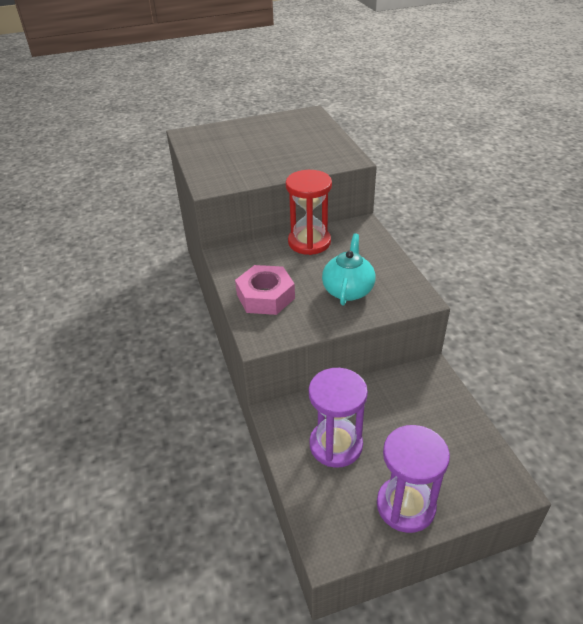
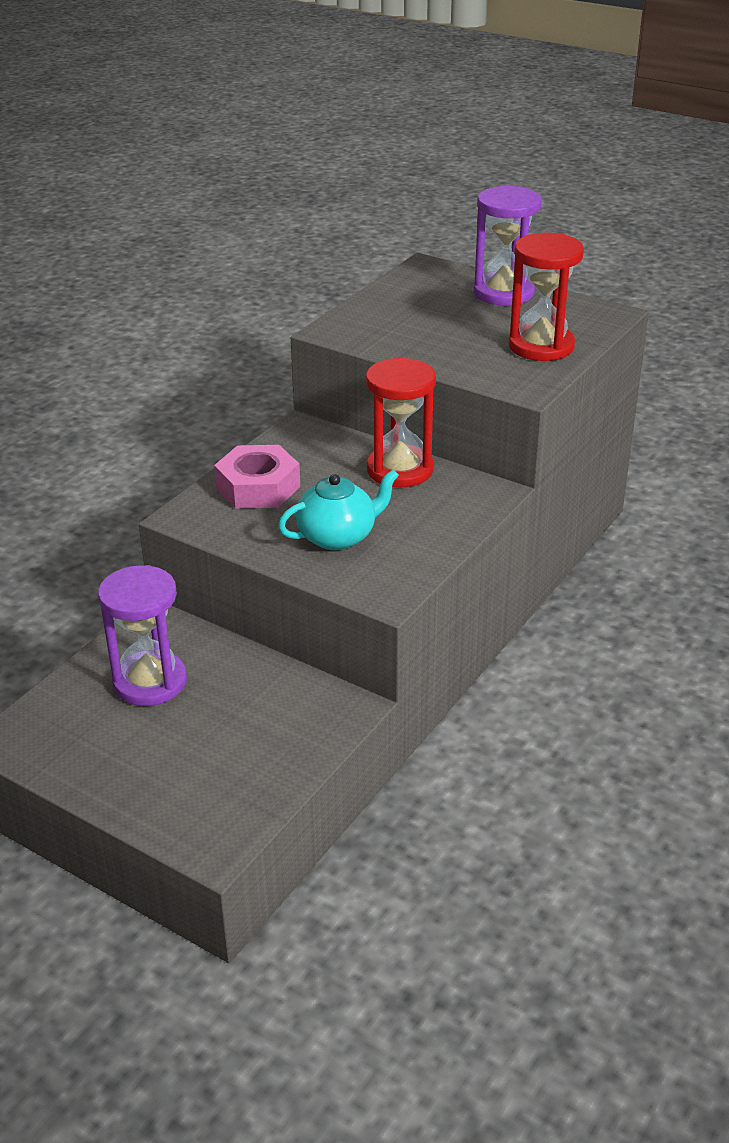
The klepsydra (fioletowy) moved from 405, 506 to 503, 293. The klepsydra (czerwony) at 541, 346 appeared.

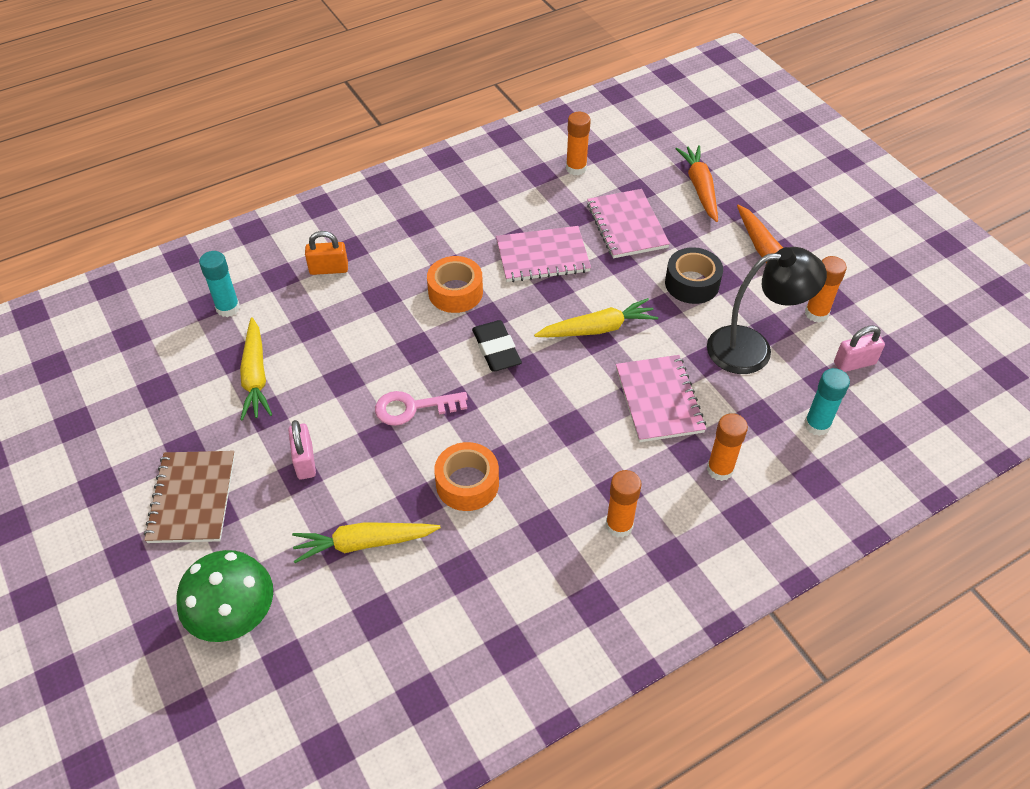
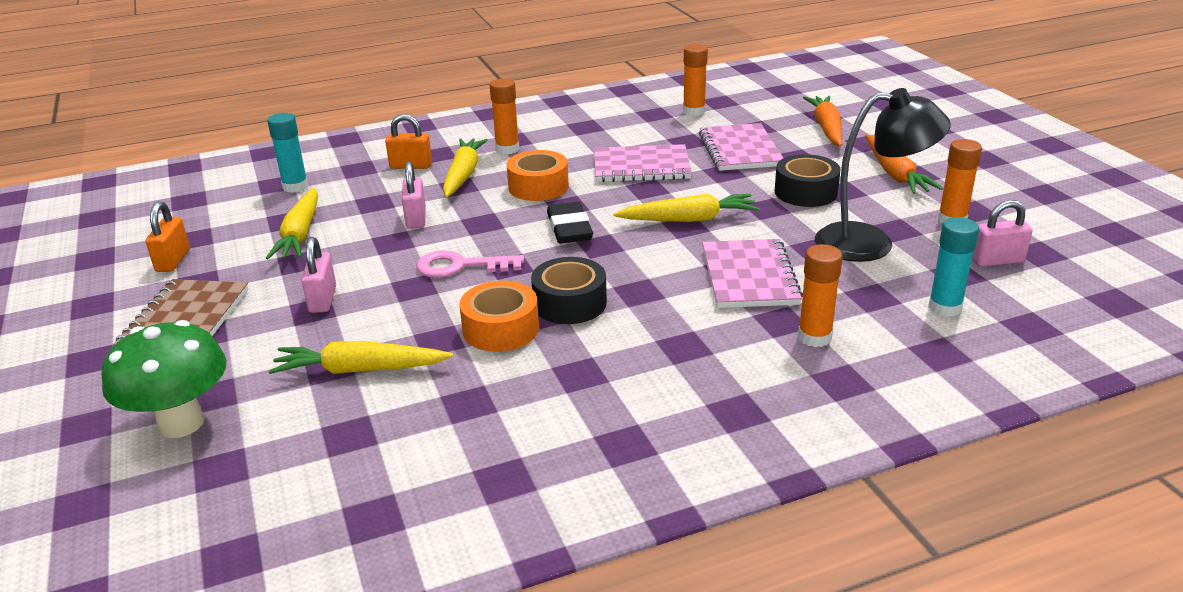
The kłódka (pomarańczowy) at 173, 260 appeared. The kłódka (różowy) at 416, 218 appeared. The marchewka (żółty) at 463, 175 appeared. The klej w sztyfcie (pomarańczowy) moved from 619, 525 to 507, 149. The taśma klejąca (czarny) at 569, 303 appeared.

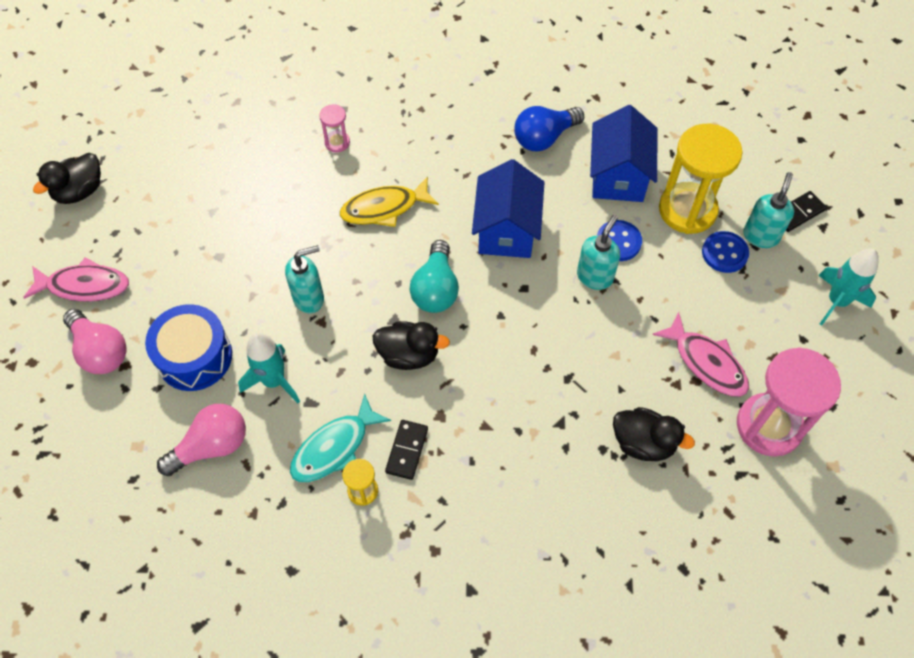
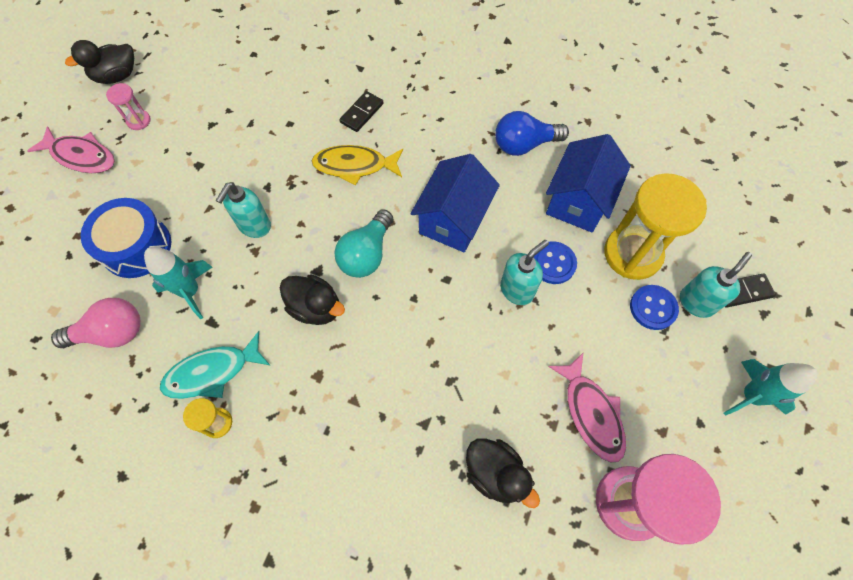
The klepsydra (różowy) moved from 337, 142 to 138, 121. The dozownik mydła (turkusowy) at 309, 298 turned 120 degrees clockwise. The kostka domina (czarny) moved from 407, 450 to 362, 113. The żarówka (różowy) at 100, 351 disappeared.

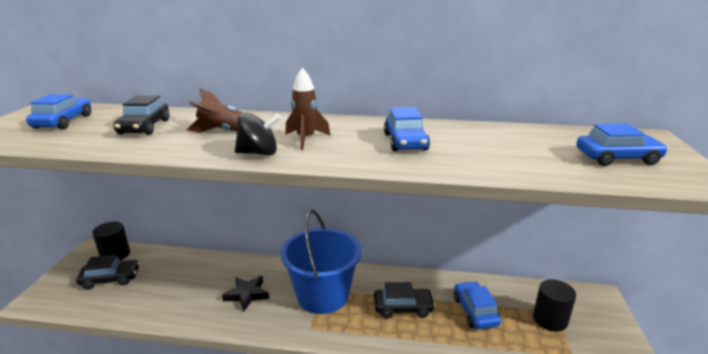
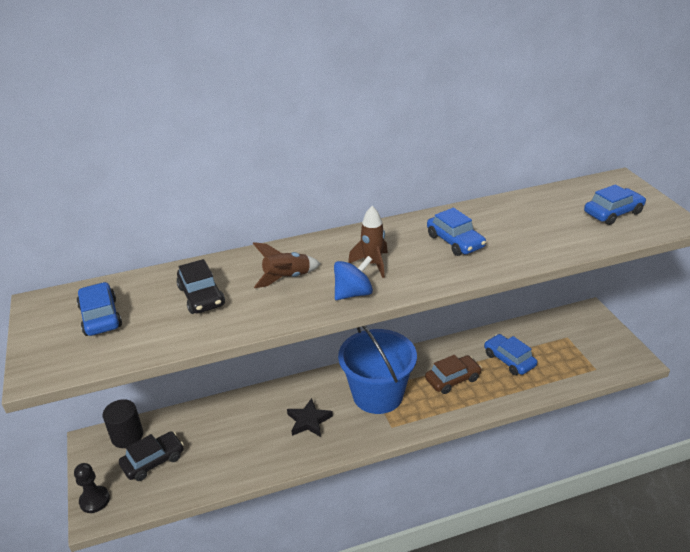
The pionek (czarny) at 94, 500 appeared. The bączek (czarny) at 258, 153 became the bączek (niebieski) at 353, 293. The samochód (czarny) at 403, 308 became the samochód (brązowy) at 452, 379. The walec (czarny) at 550, 319 disappeared.

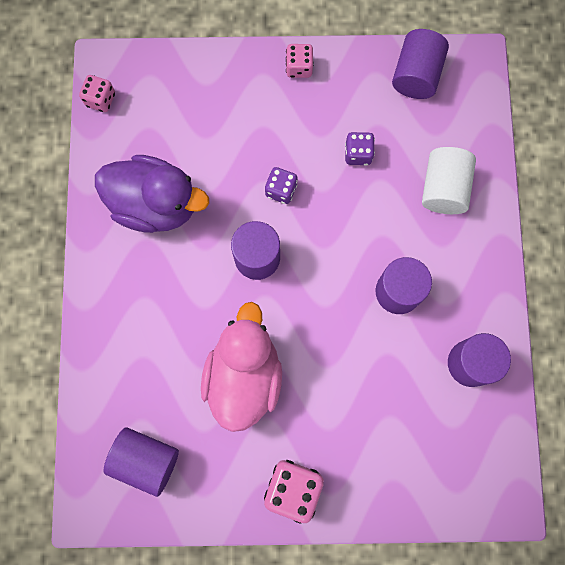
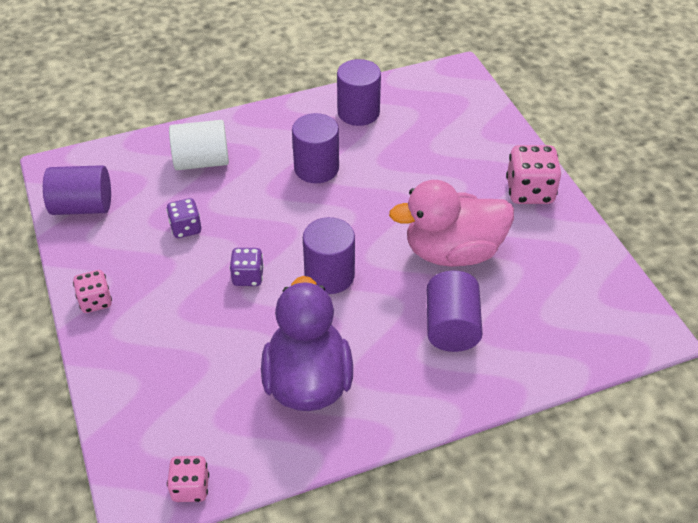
The walec (fioletowy) moved from 146, 460 to 451, 327.

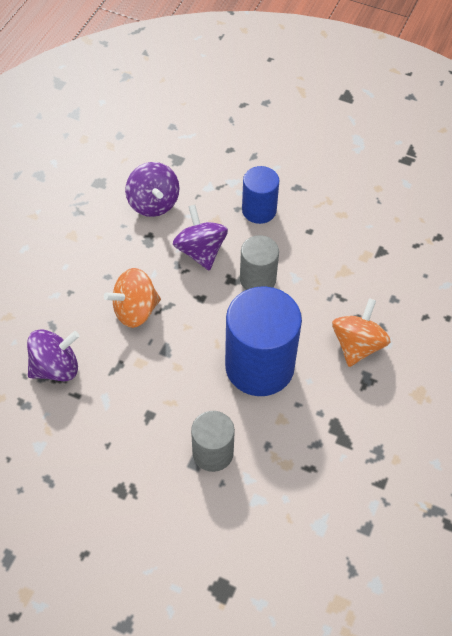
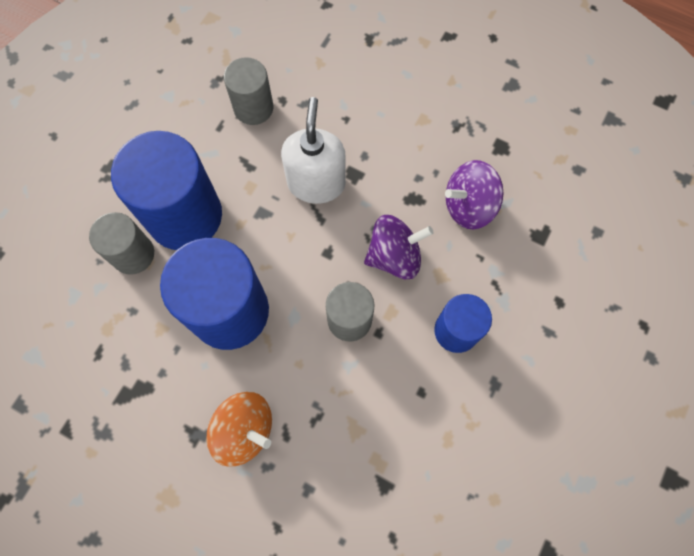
The walec (niebieski) at 184, 216 appeared. The bączek (fioletowy) at 56, 367 was replaced by the walec (szary) at 253, 108. The bączek (pomarańczowy) at 135, 310 was replaced by the dozownik mydła (biały) at 316, 183.

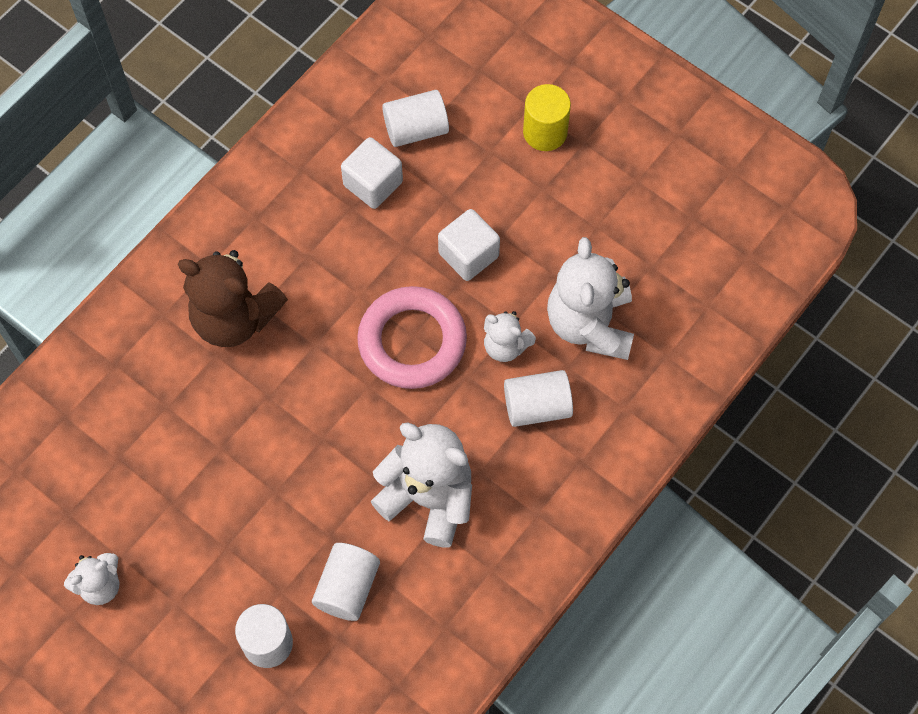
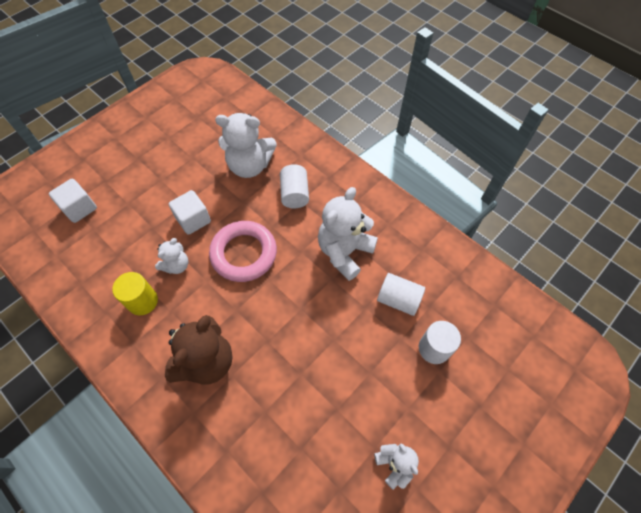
The sześcian (biały) moved from 373, 184 to 80, 208. The walec (żółty) moved from 545, 132 to 143, 301. The miś (biały) moved from 505, 346 to 176, 265. The walec (biały) at 416, 129 disappeared.

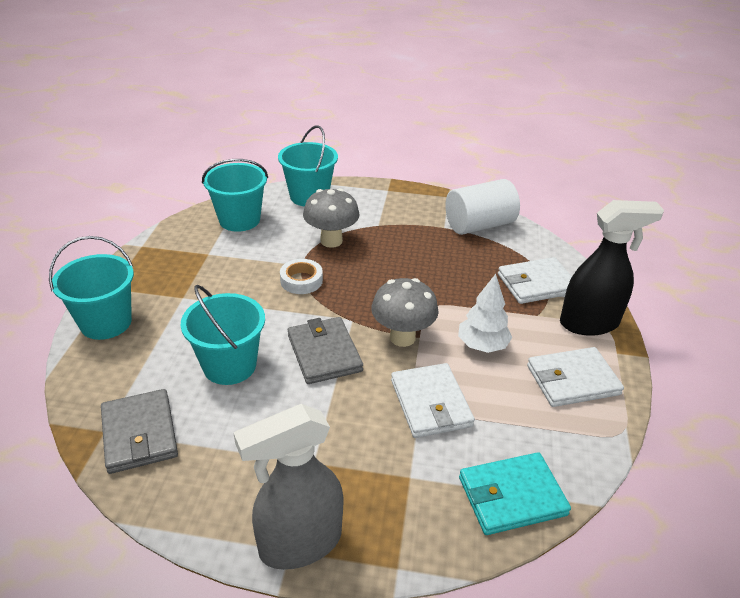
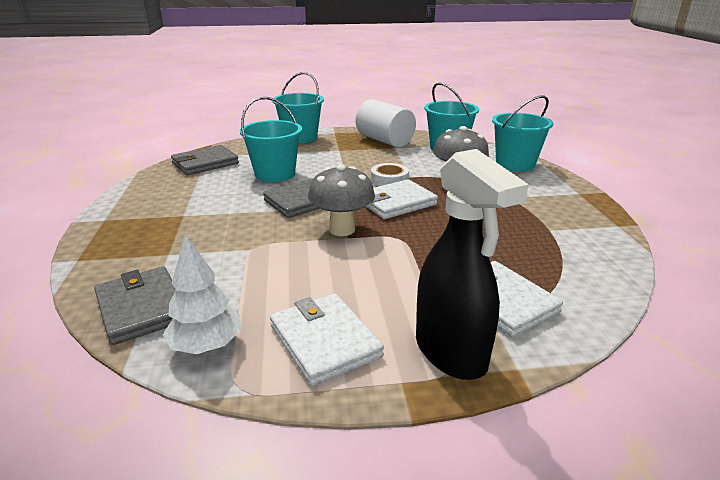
The portfel (turkusowy) at 511, 496 became the portfel (szary) at 142, 308. The drzewko (biały) moved from 482, 345 to 207, 345. The walec (biały) moved from 479, 225 to 384, 141. The portfel (biały) moved from 430, 403 to 396, 203. The spryskiwacz (szary) at 299, 543 disappeared.

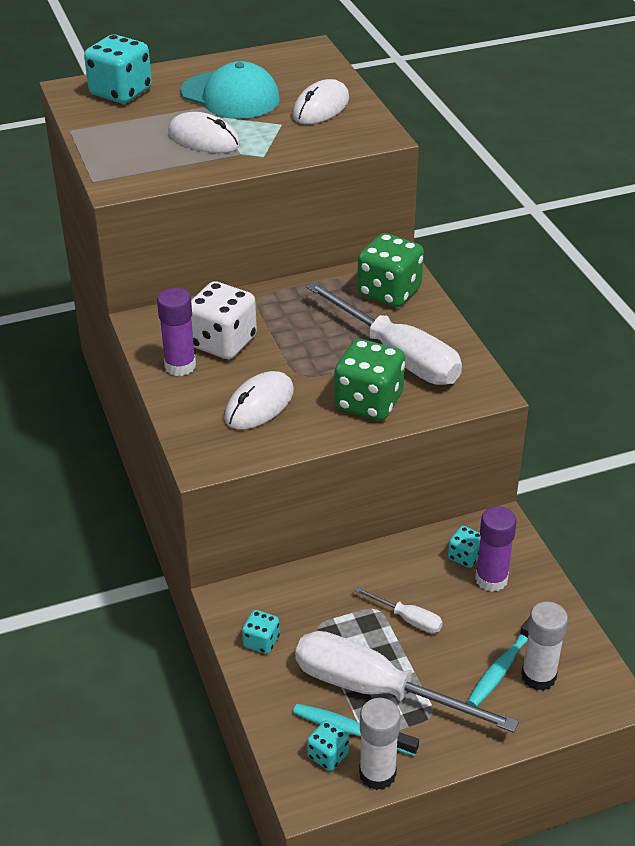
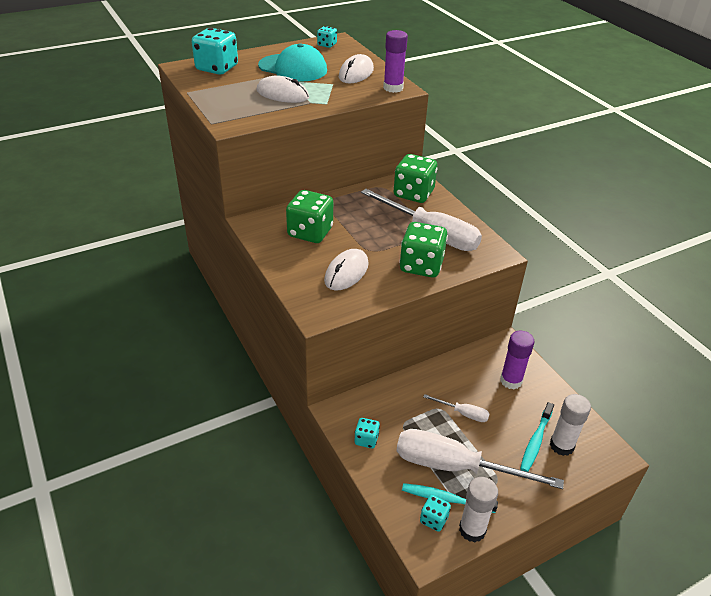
The kostka do gry (biały) at 223, 342 became the kostka do gry (zielony) at 310, 232. The kostka do gry (turkusowy) moved from 465, 556 to 327, 45. The klej w sztyfcie (fioletowy) moved from 180, 366 to 393, 88.

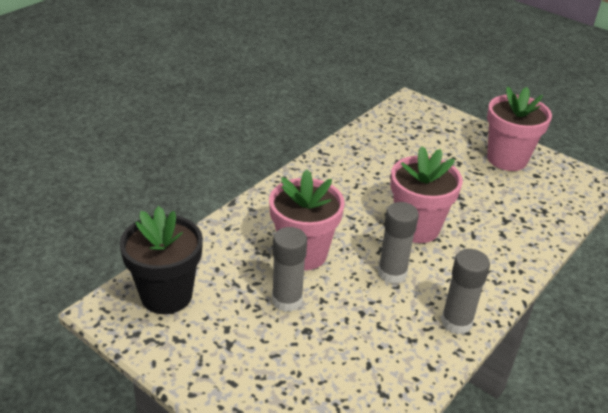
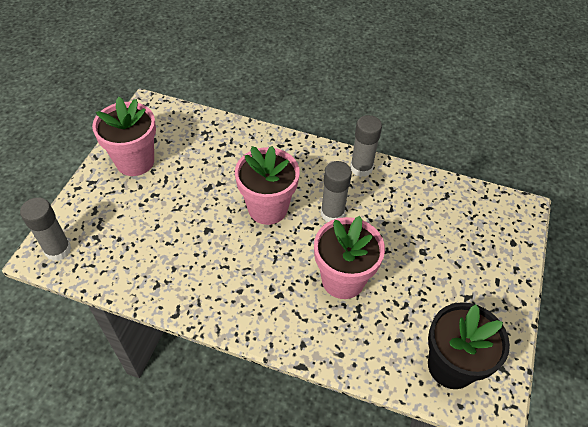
The klej w sztyfcie (szary) moved from 287, 300 to 58, 250.

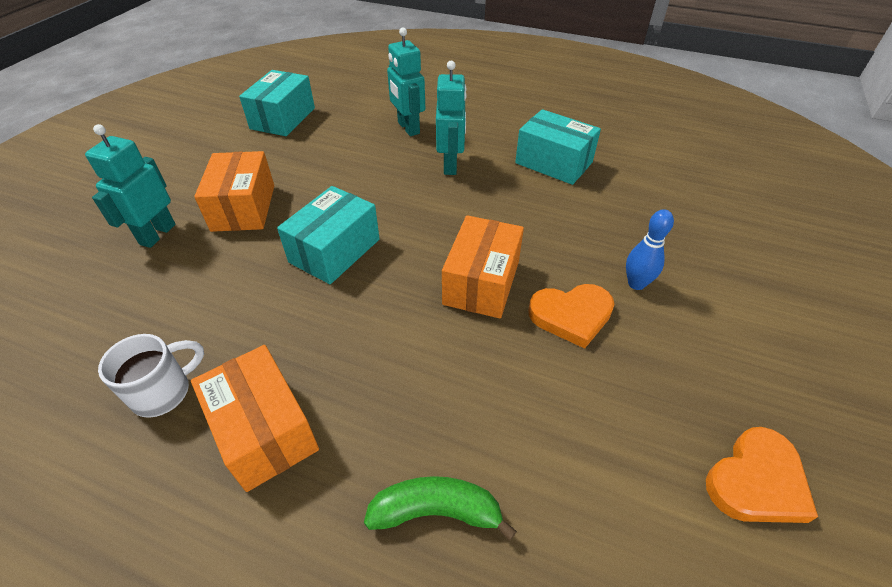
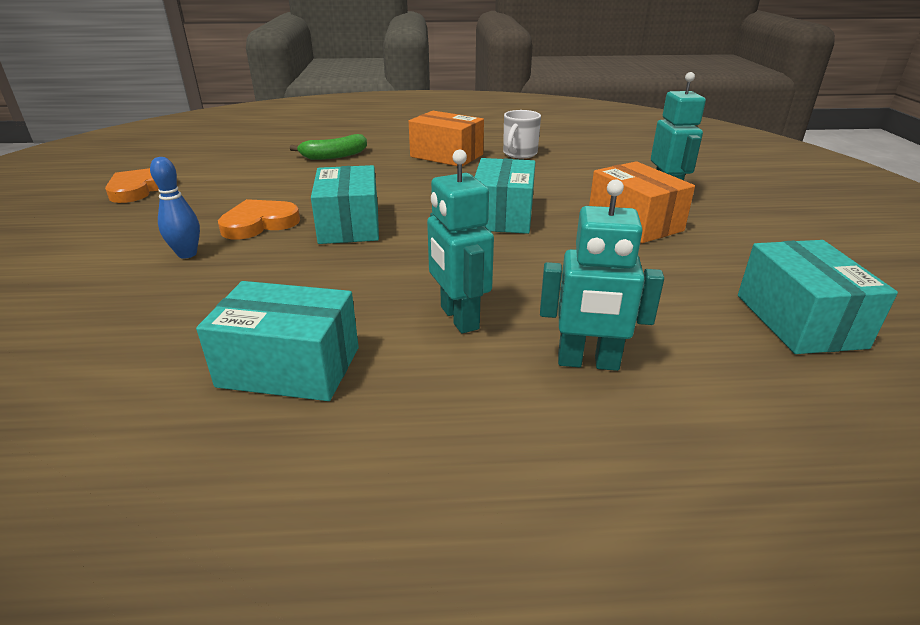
The pudełko (pomarańczowy) at 481, 282 became the pudełko (turkusowy) at 349, 225. The robot (turkusowy) at 408, 128 turned 150 degrees clockwise.

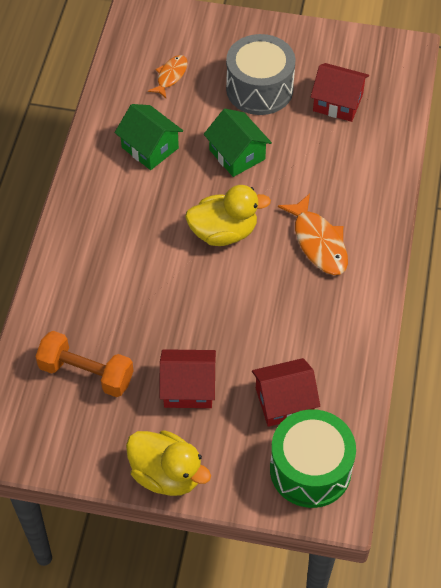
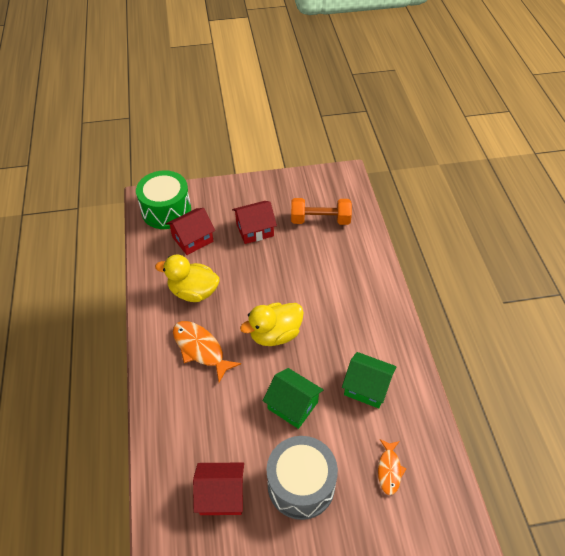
The kaczka (żółty) moved from 167, 474 to 193, 292.

